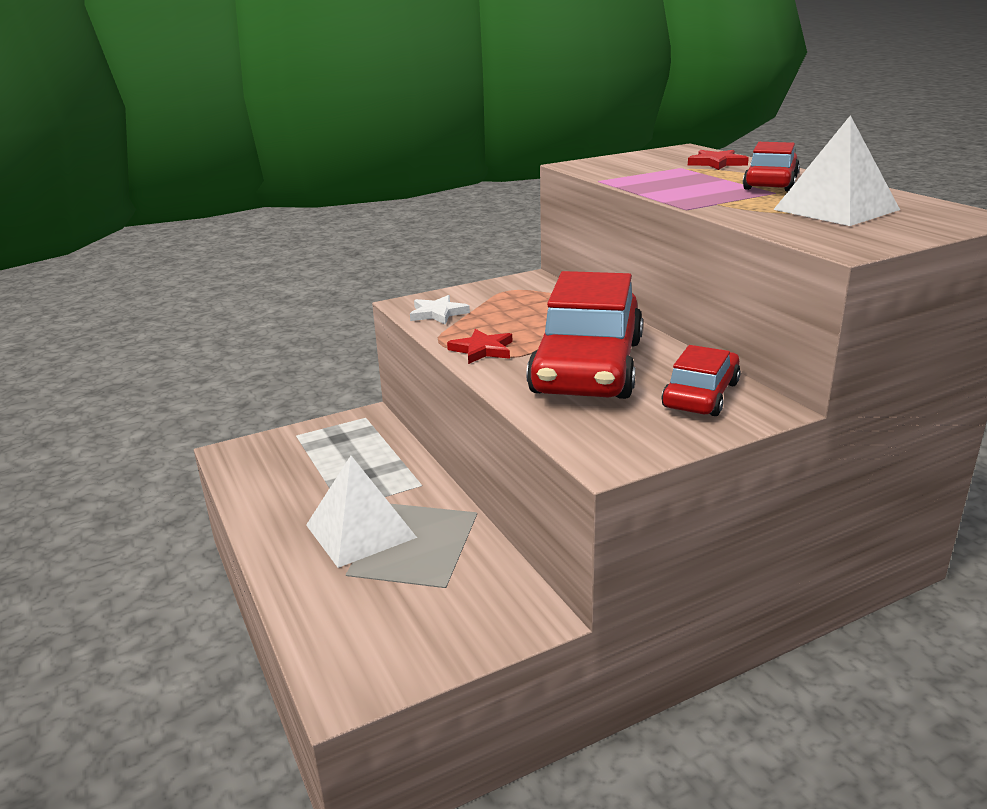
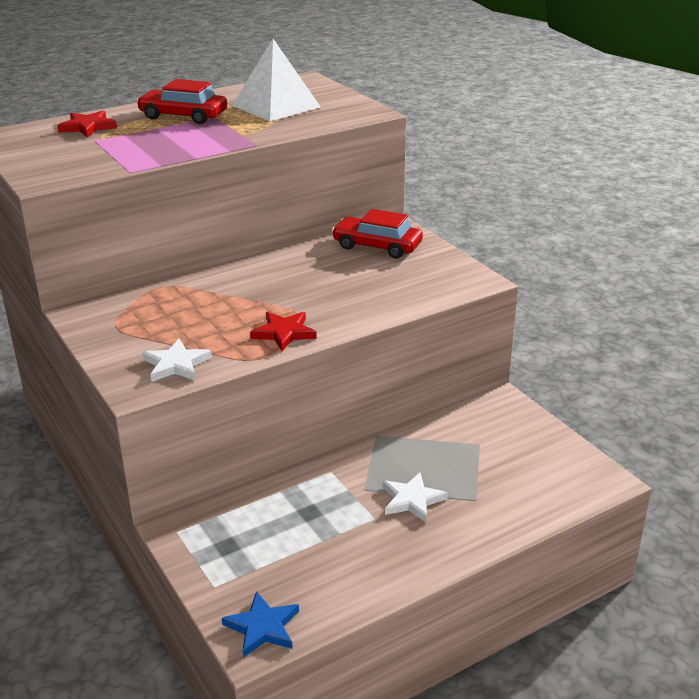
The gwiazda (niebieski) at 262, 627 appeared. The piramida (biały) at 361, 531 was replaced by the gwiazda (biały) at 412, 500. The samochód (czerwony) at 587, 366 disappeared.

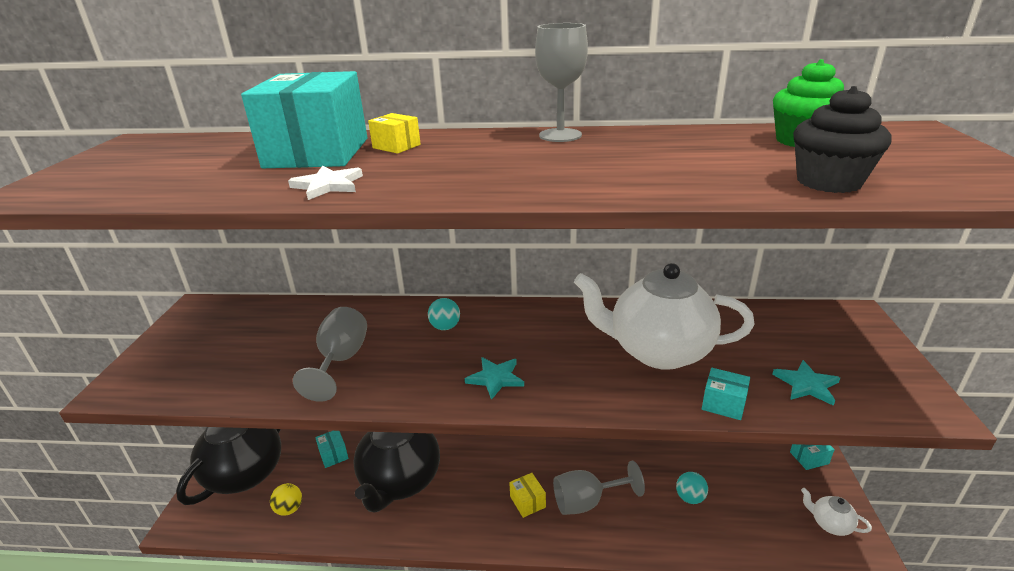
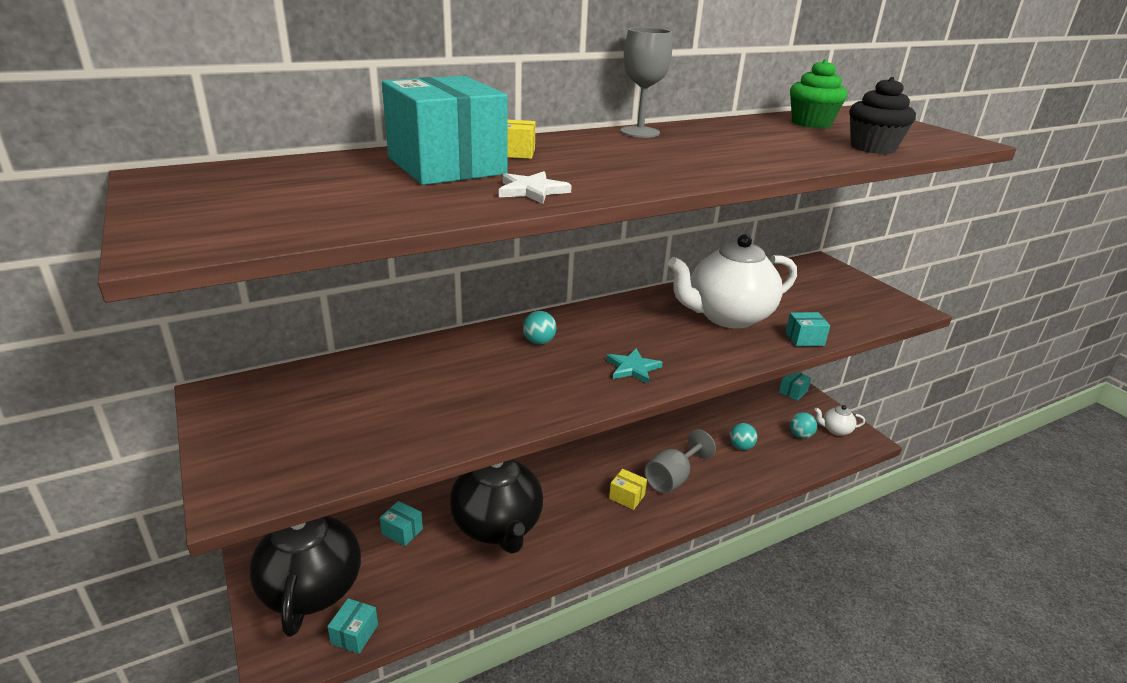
The pudełko (turkusowy) at 355, 634 appeared. The piłka (turkusowy) at 800, 435 appeared. The piłka (żółty) at 289, 509 disappeared. The kielich (szary) at 340, 361 disappeared. The gwiazda (turkusowy) at 806, 385 disappeared.

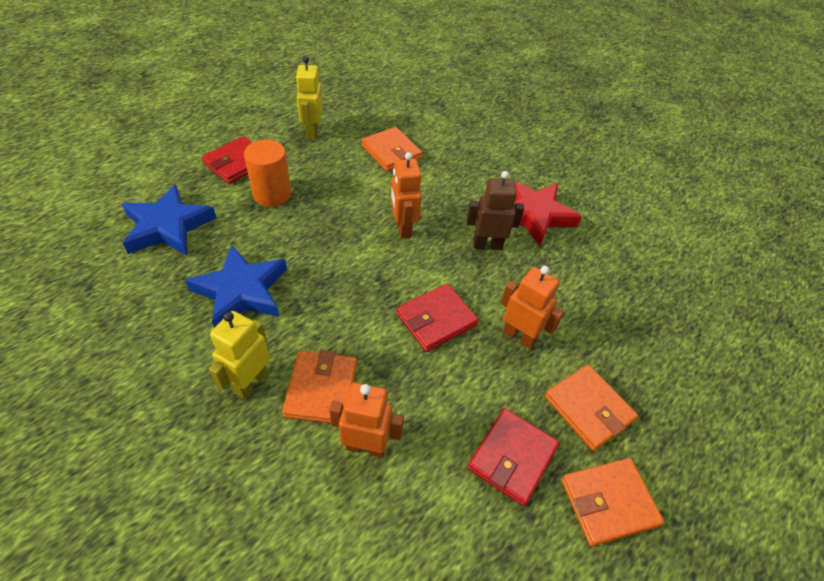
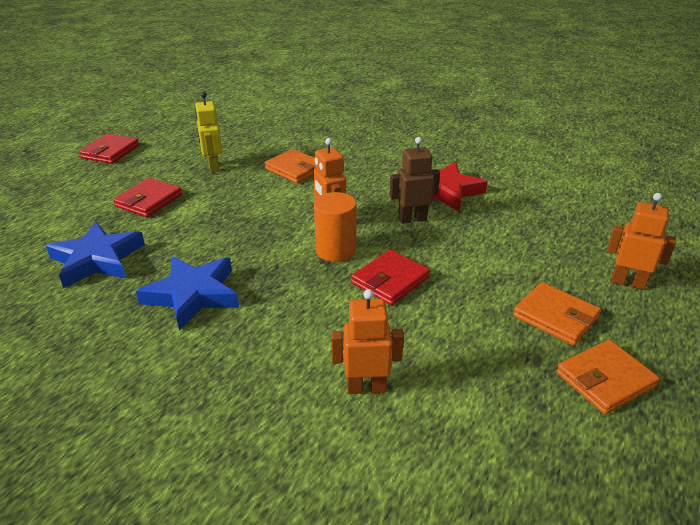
The portfel (czerwony) moved from 512, 457 to 110, 152. The walec (pomarańczowy) moved from 272, 194 to 336, 250. The robot (pomarańczowy) moved from 519, 336 to 628, 282. The robot (żółty) at 250, 382 disappeared. The portfel (pomarańczowy) at 321, 389 disappeared.

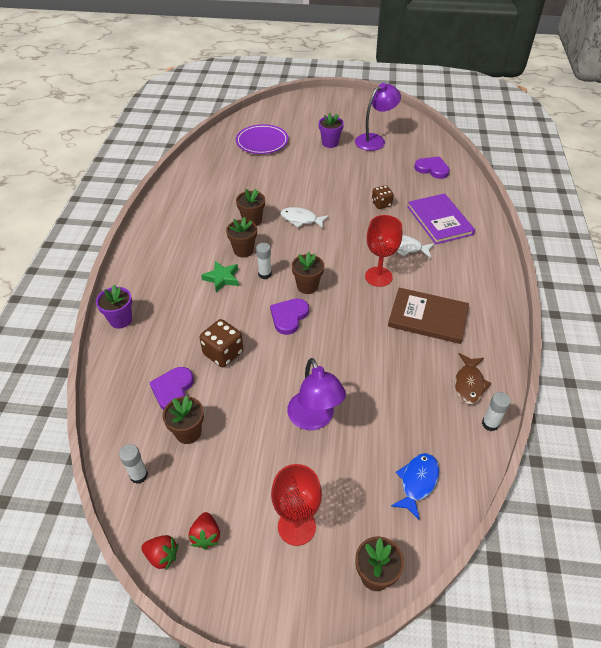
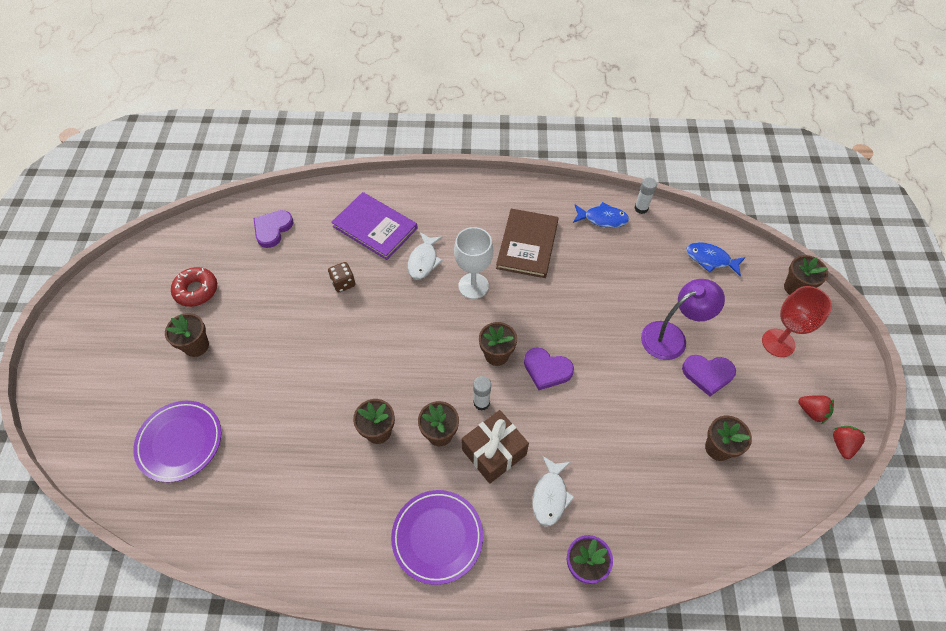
The doniczka (fioletowy) at 330, 143 became the doniczka (brązowy) at 196, 346. The lampka (fioletowy) at 375, 140 was replaced by the donut (czerwony) at 196, 290. The książka (fioletowy) at 439, 220 turned 60 degrees clockwise. The talerz (fioletowy) at 437, 537 appeared. The kielich (czerwony) at 378, 276 became the kielich (biały) at 473, 286. The gwiazda (zielony) at 222, 278 was replaced by the prezent (brązowy) at 494, 452. The ryba (biały) moved from 301, 219 to 550, 496. The ryba (brązowy) at 469, 384 became the ryba (niebieski) at 602, 219. The serce (fioletowy) moved from 173, 390 to 708, 374. The truskawka (czerwony) at 206, 535 turned 45 degrees clockwise. The klej w sztyfcie (biały) at 139, 475 disappeared. The kostka do gry (brązowy) at 223, 353 disappeared.

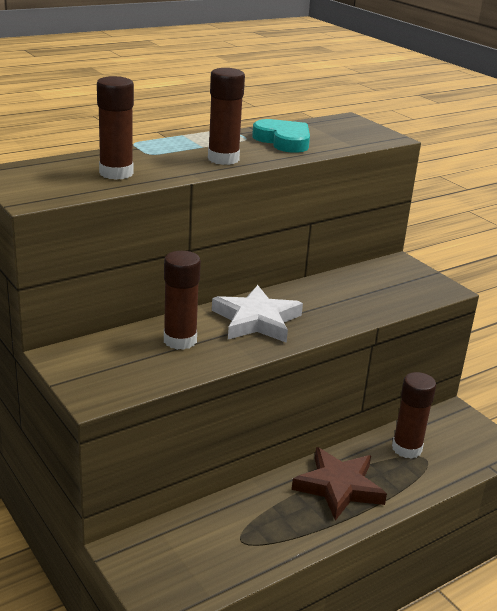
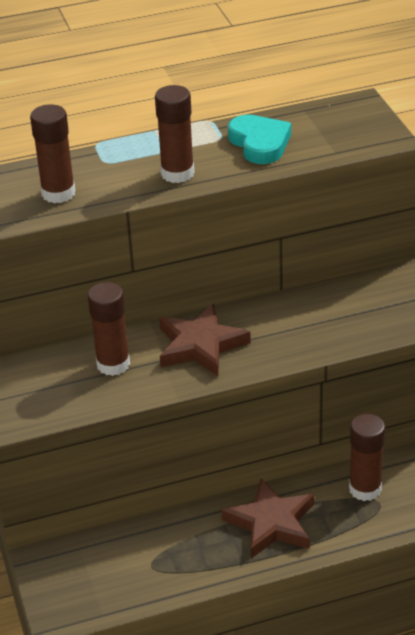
The gwiazda (biały) at 256, 320 became the gwiazda (brązowy) at 200, 345.

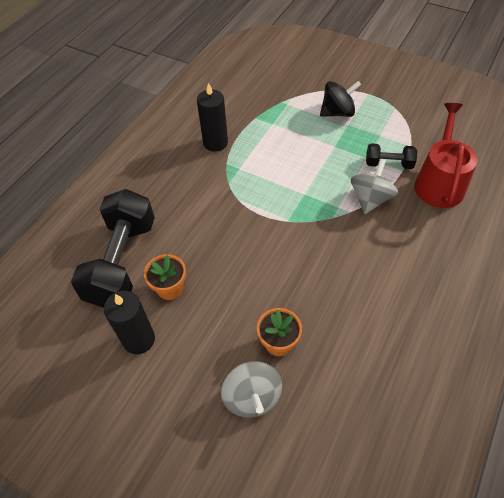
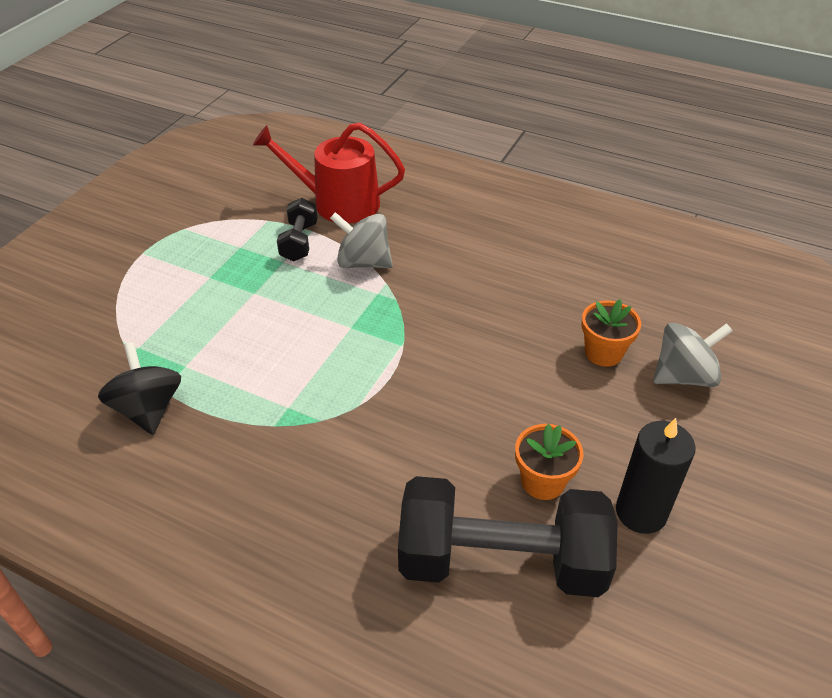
The bączek (czarny) moved from 337, 112 to 148, 409. The świeca (czarny) at 215, 143 disappeared.

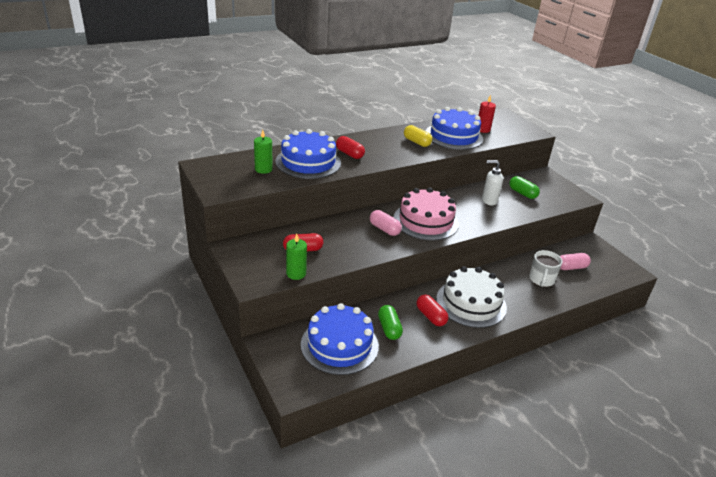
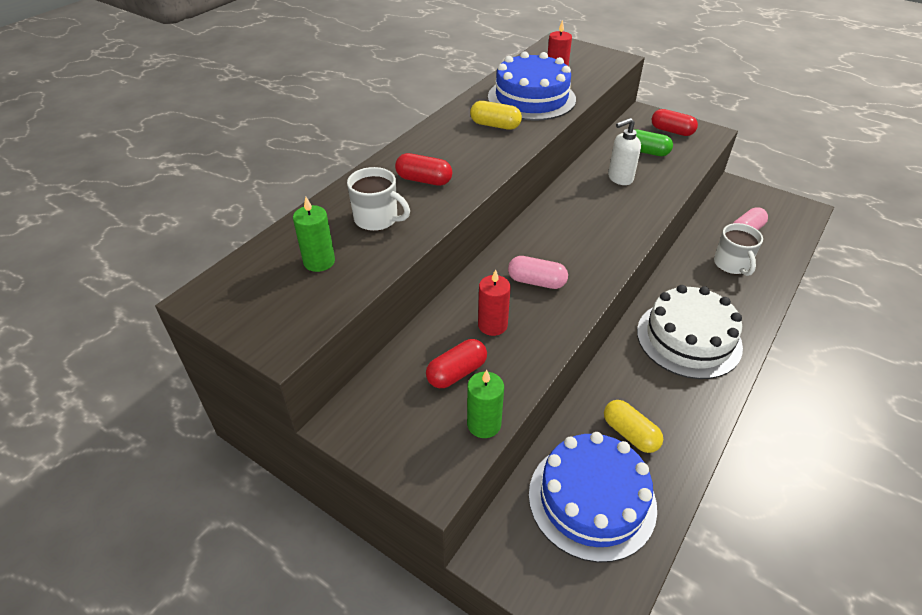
The tort (niebieski) at 308, 162 was replaced by the kubek (biały) at 377, 219. The świeca (czerwony) at 492, 325 appeared. The kapsułka (zielony) at 389, 328 became the kapsułka (żółty) at 630, 434. The kapsułka (czerwony) moved from 431, 316 to 672, 131. The tort (różowy) at 425, 221 disappeared.

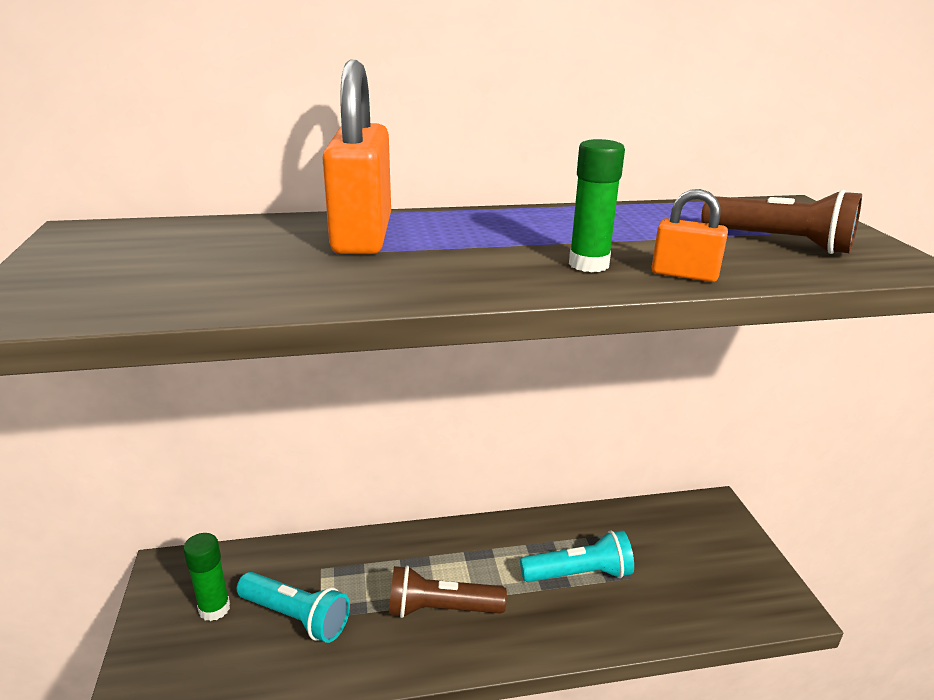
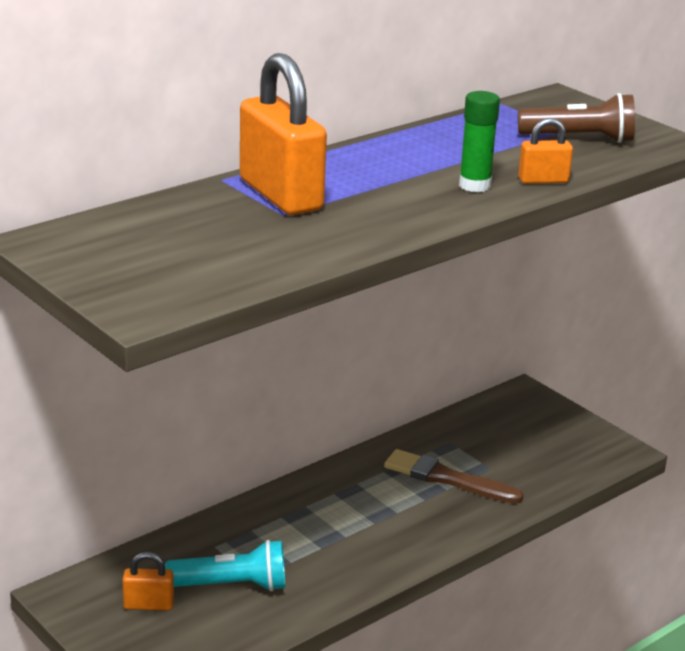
The klej w sztyfcie (zielony) at 214, 608 was replaced by the kłódka (pomarańczowy) at 148, 605. The latarka (turkusowy) at 579, 574 was replaced by the pędzel (brązowy) at 447, 478. The latarka (brązowy) at 441, 609 disappeared.

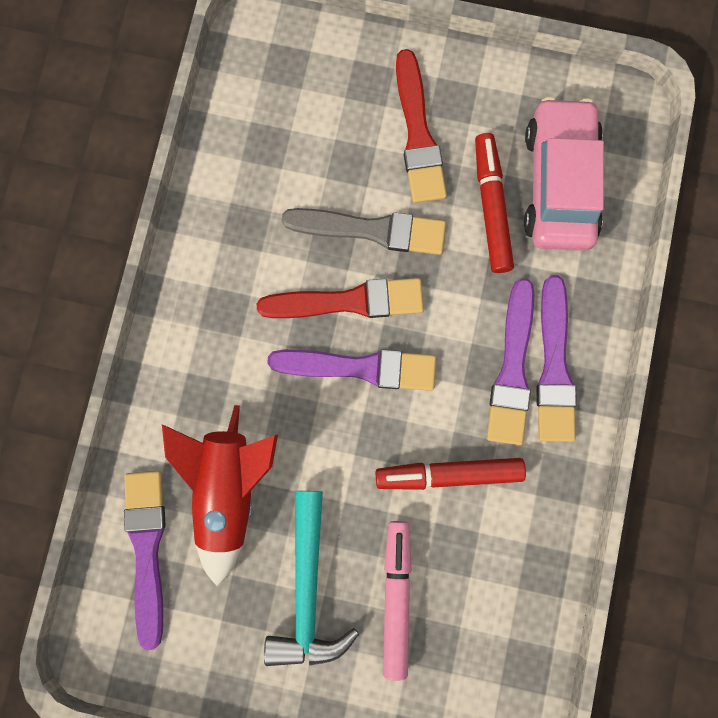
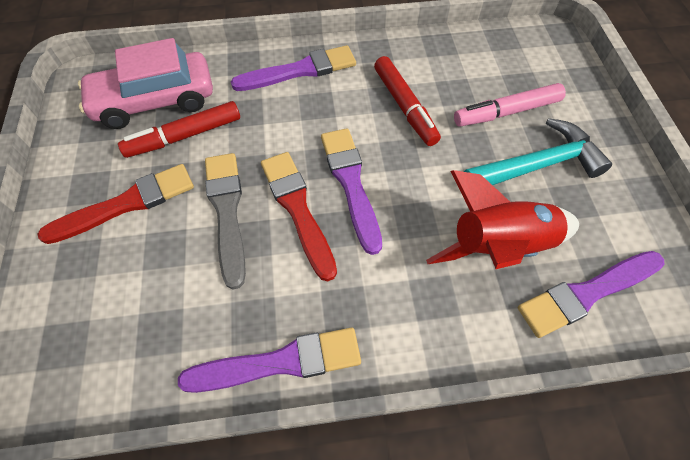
The pędzel (fioletowy) moved from 512, 369 to 280, 362.

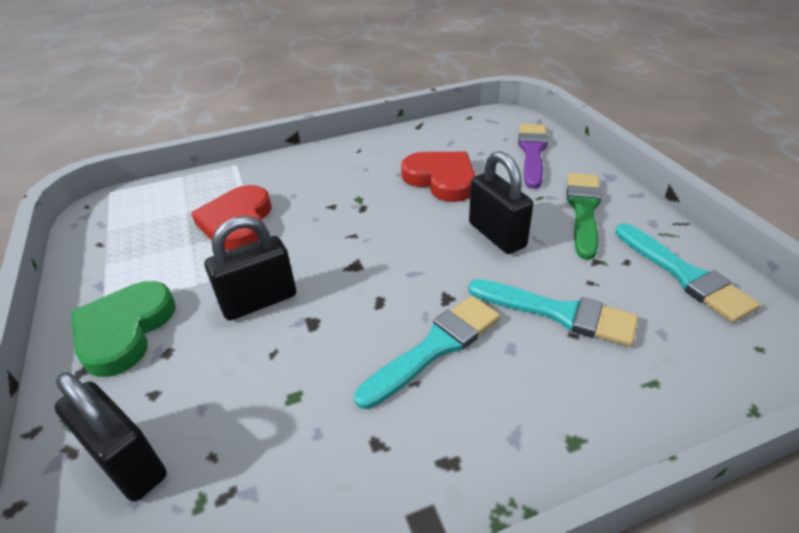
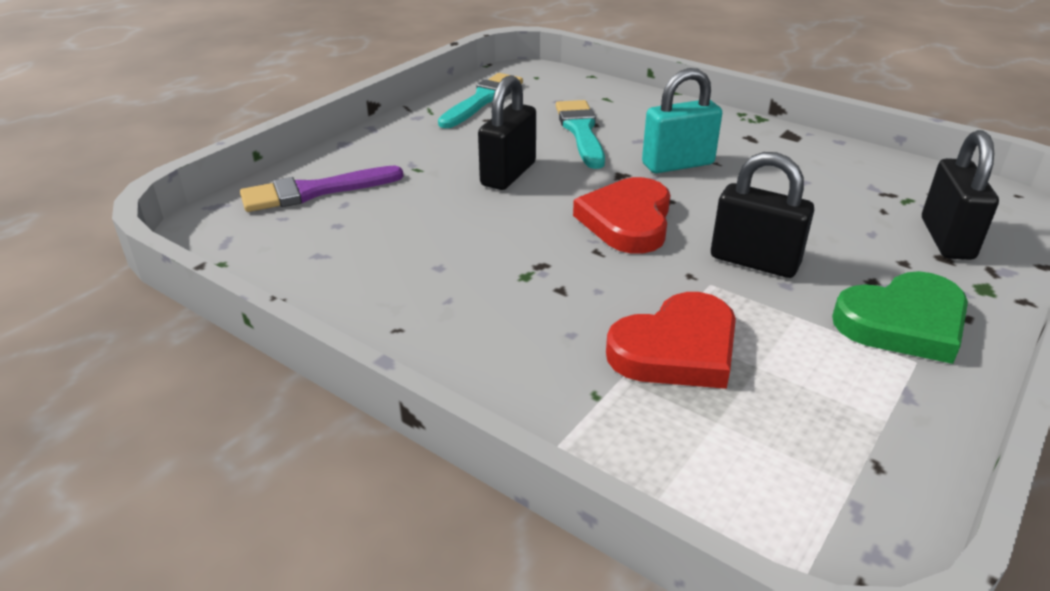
The serce (czerwony) moved from 441, 179 to 627, 221. The pędzel (turkusowy) at 435, 347 was replaced by the kłódka (turkusowy) at 677, 164. The pędzel (zielony) at 583, 210 disappeared.

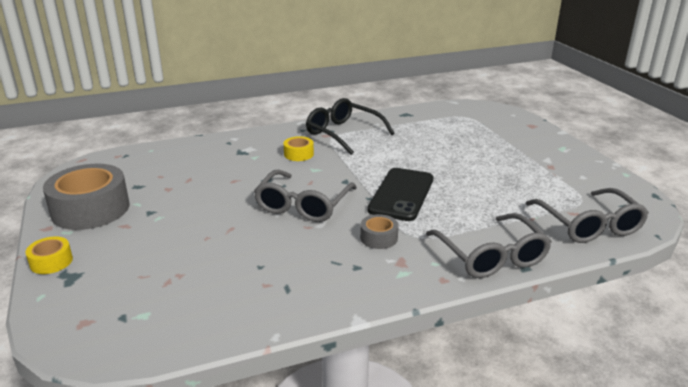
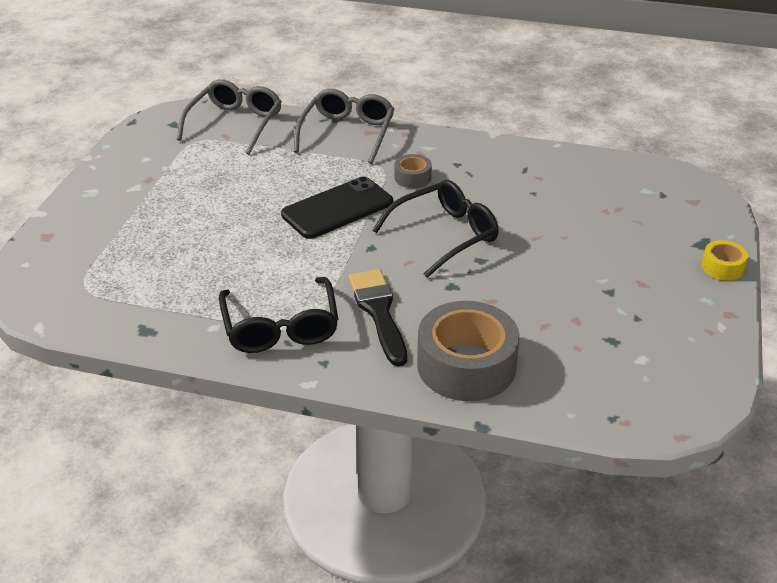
The taśma klejąca (żółty) at 298, 154 was replaced by the pędzel (czarny) at 378, 312. The okulary (szary) at 303, 205 became the okulary (czarny) at 444, 235. The taśma klejąca (szary) moved from 90, 209 to 466, 365.

